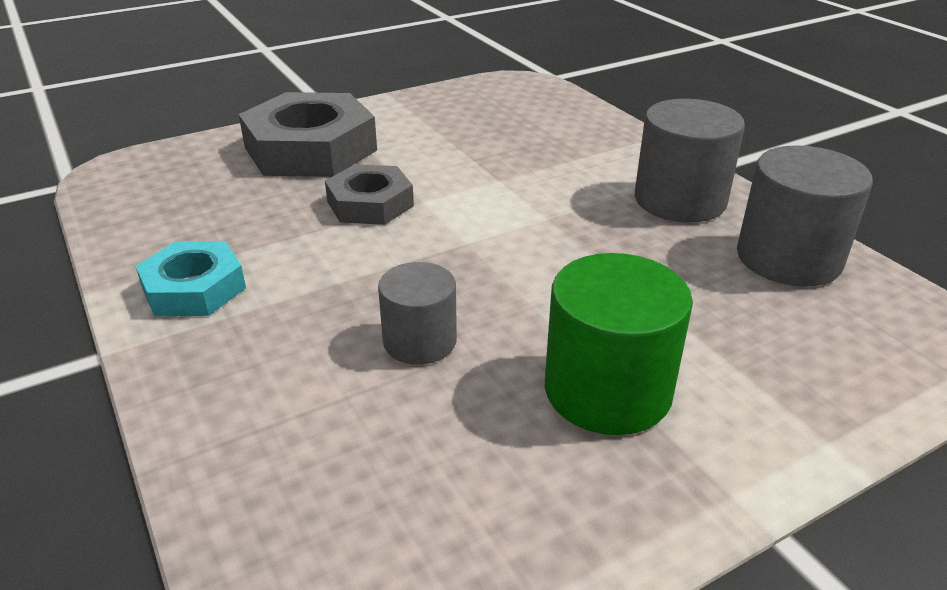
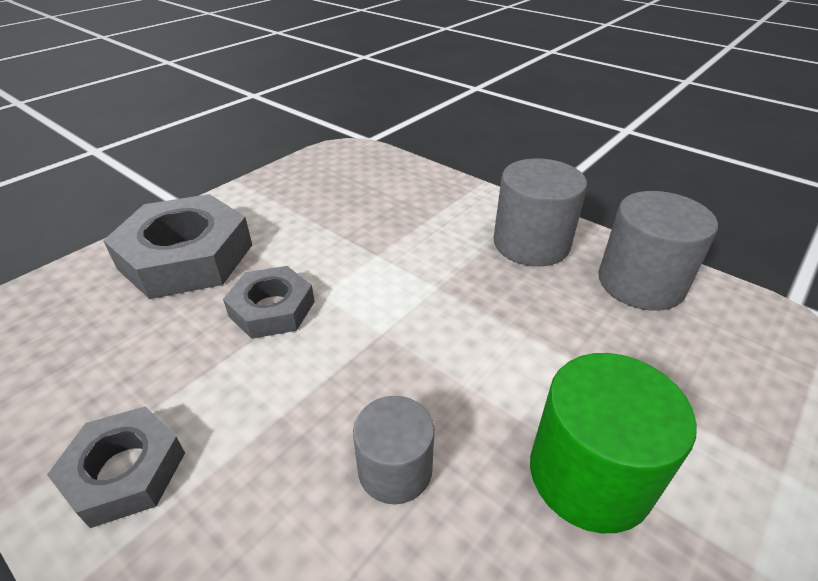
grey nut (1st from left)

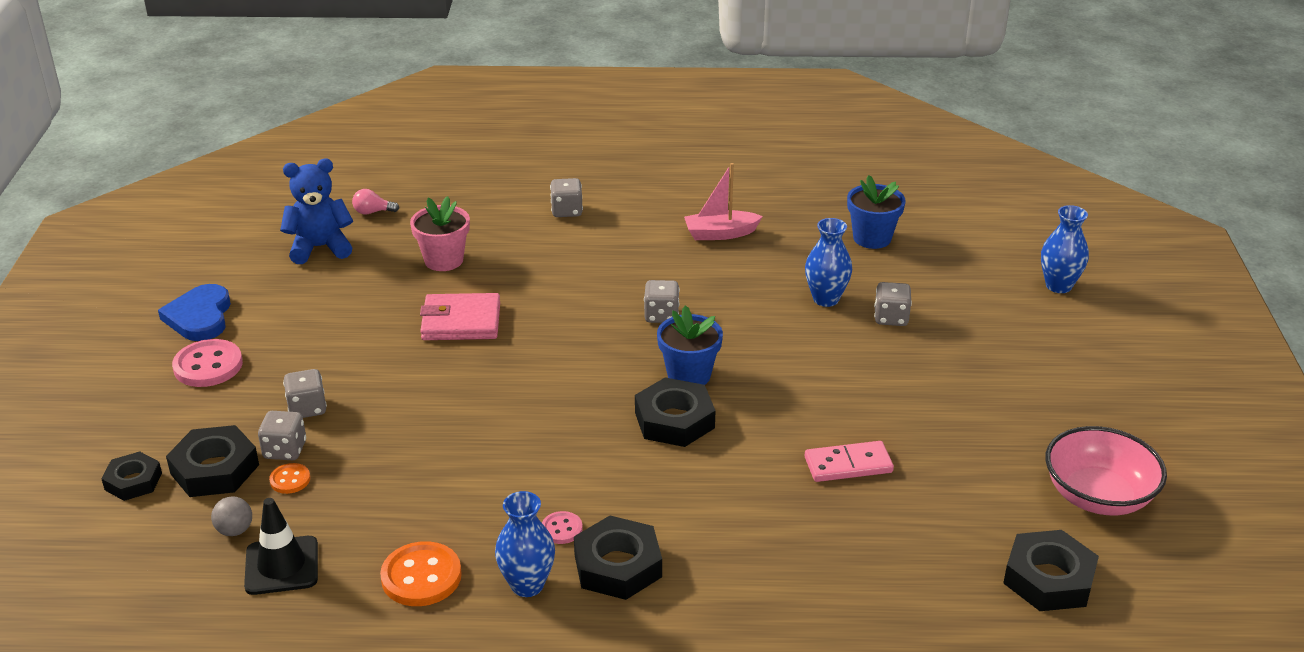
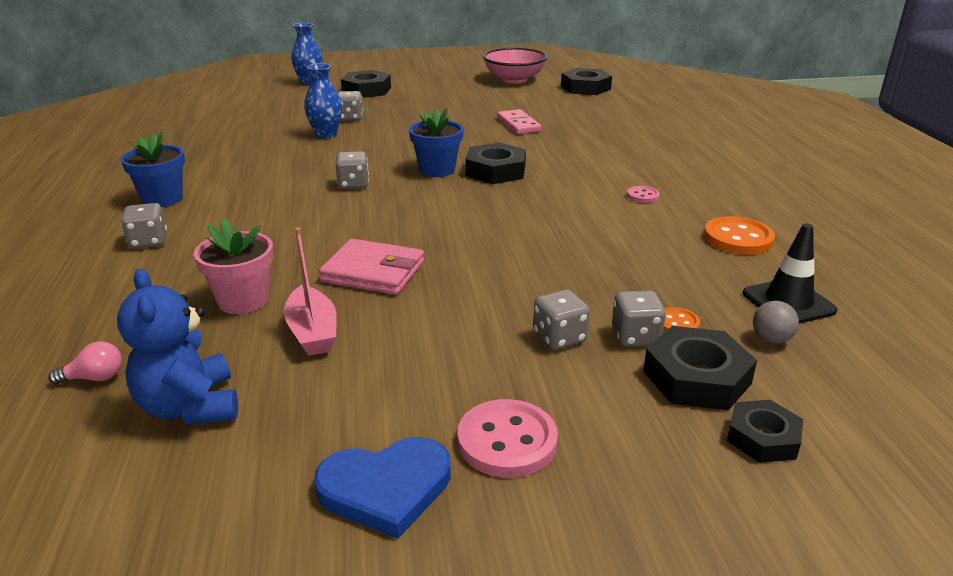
blue vase (1st from left in the first image); black nut (1st from left); pink boat; blue flower pot (1st from left); pink light bulb; pink wallet

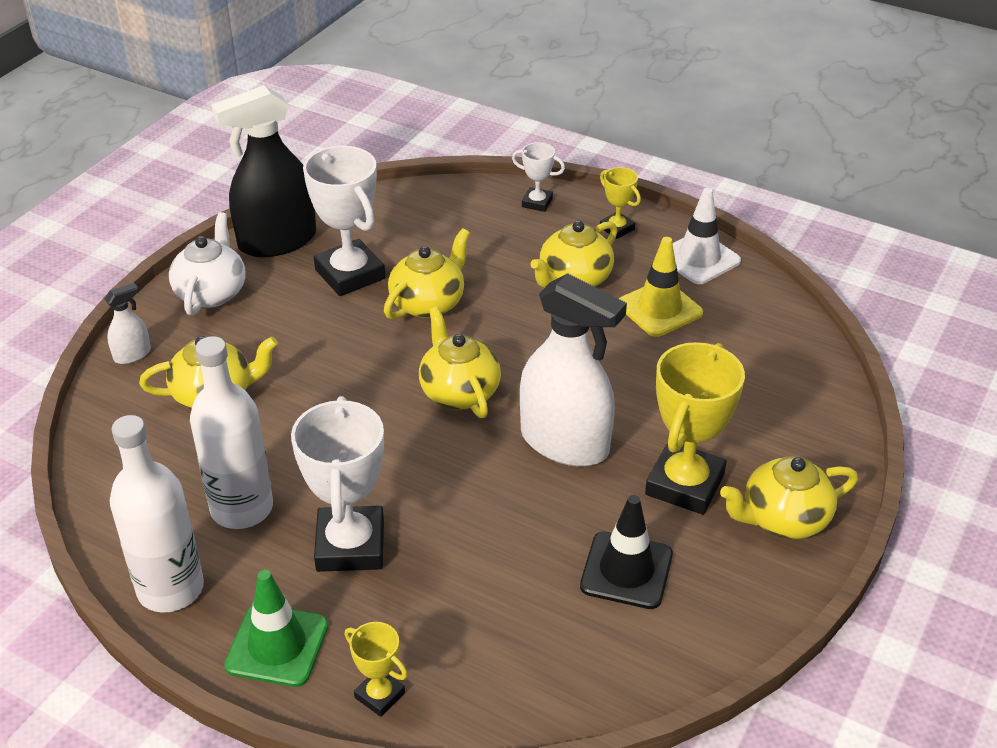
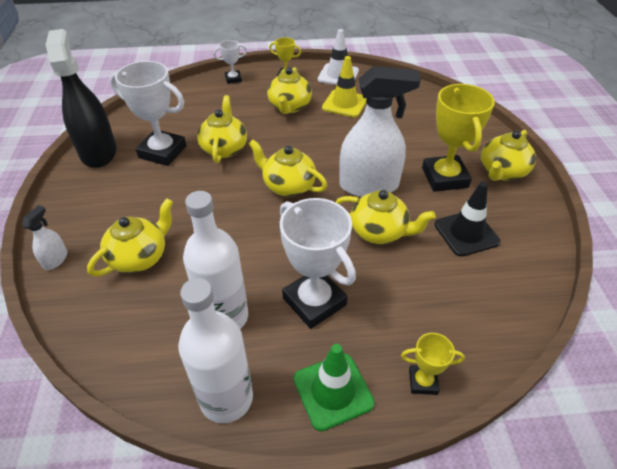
white teapot; yellow teapot (5th from left); black spray bottle

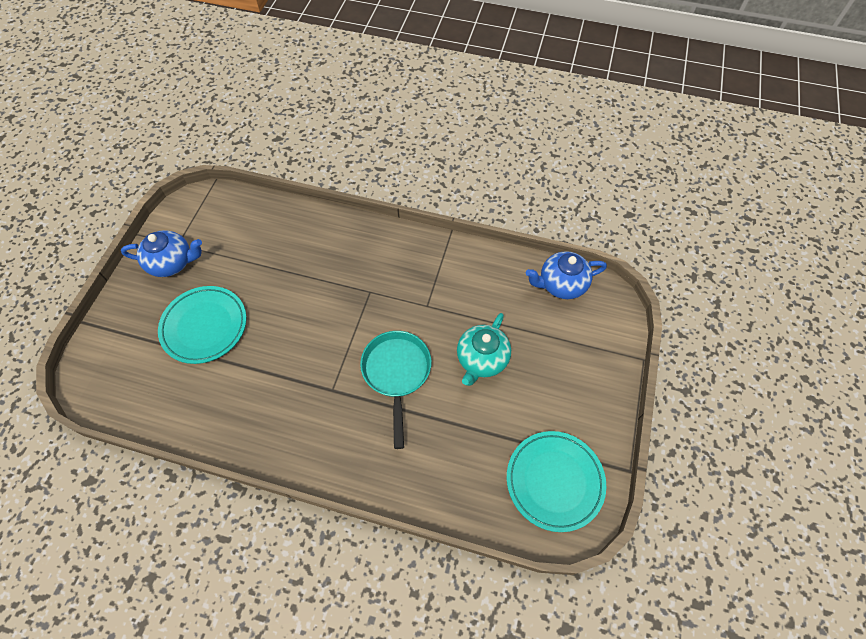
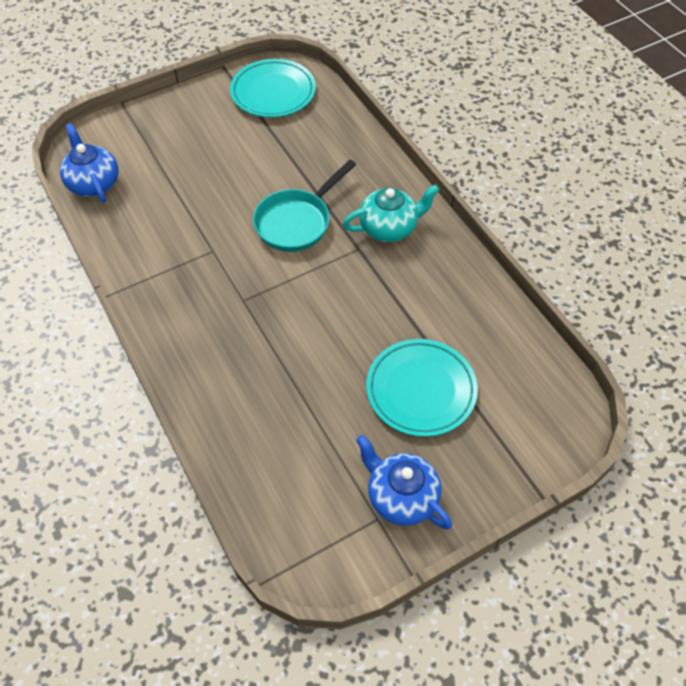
turquoise teapot; blue teapot (1st from left)

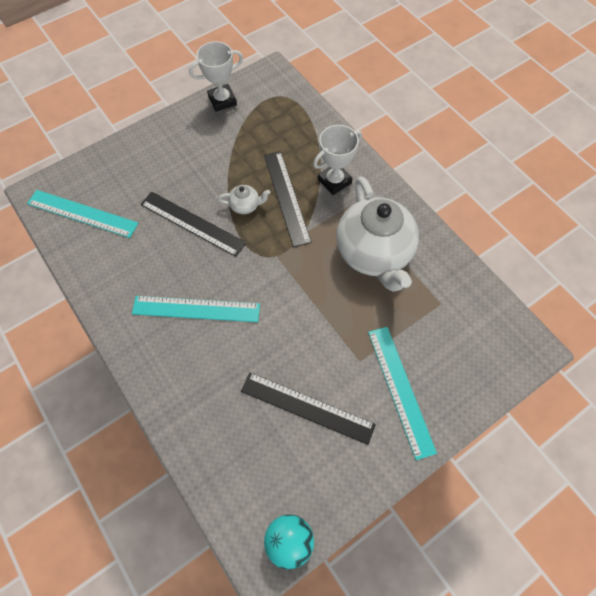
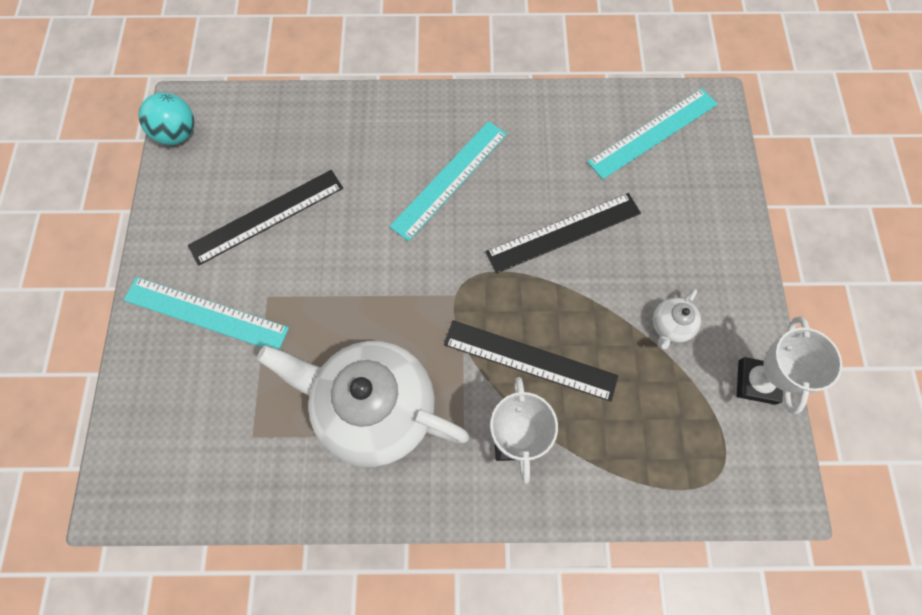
white teapot (2nd from left)

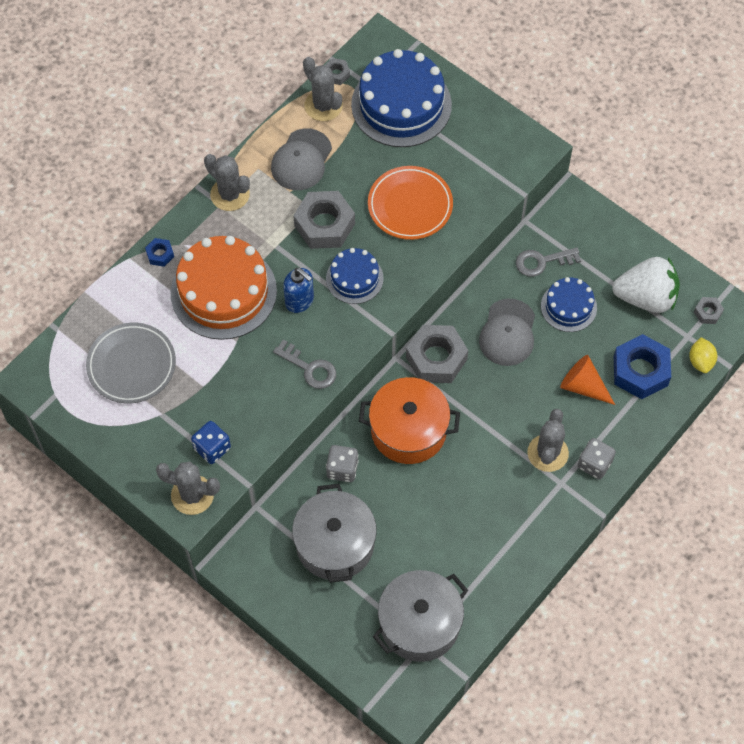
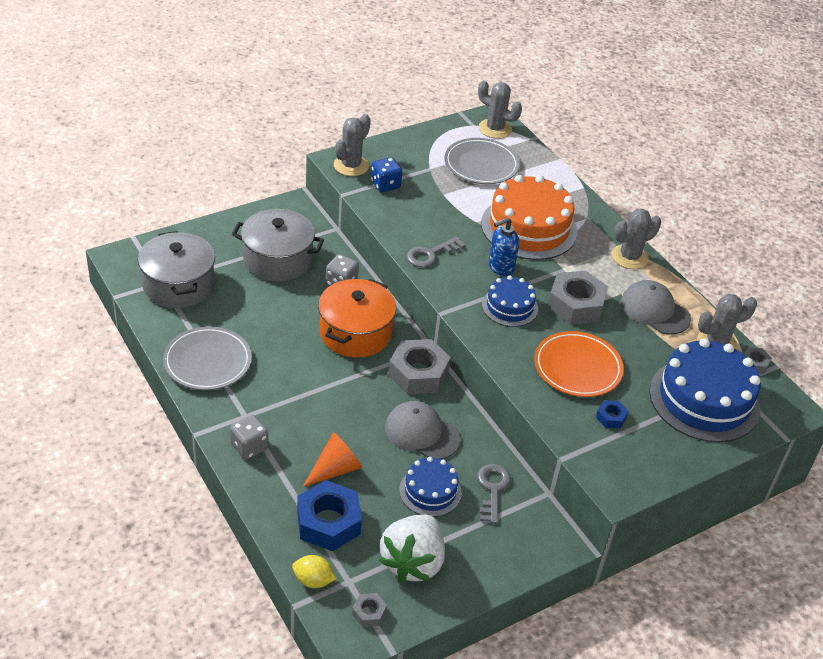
grey plate (1st from left); blue nut (2nd from left); grey cactus (2nd from left)

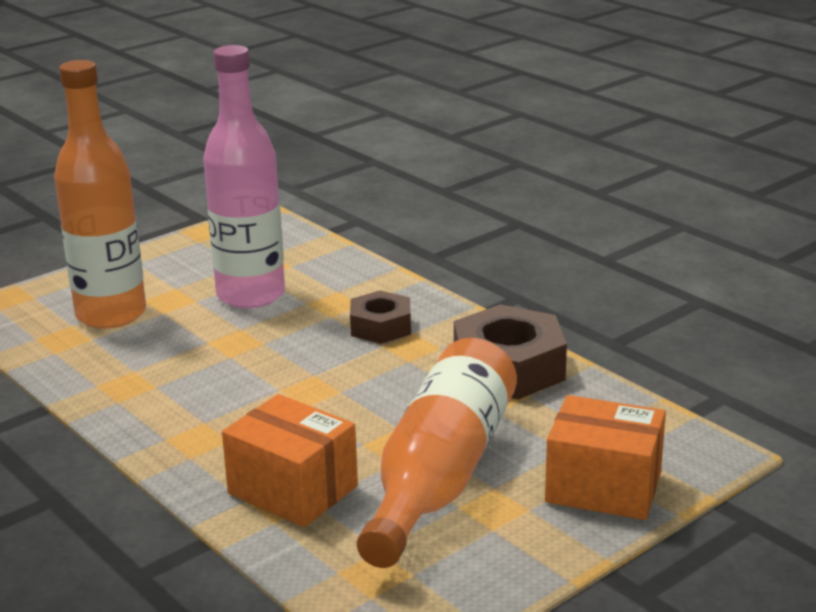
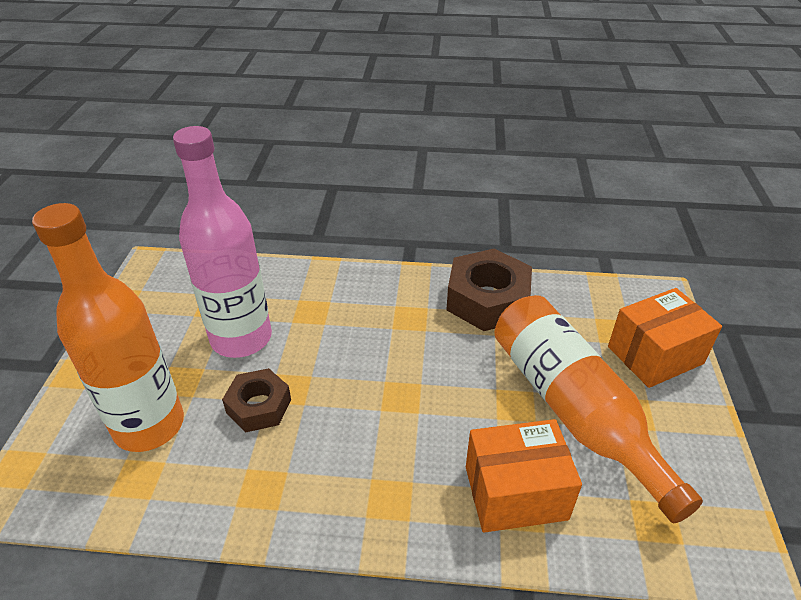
brown nut (1st from left)

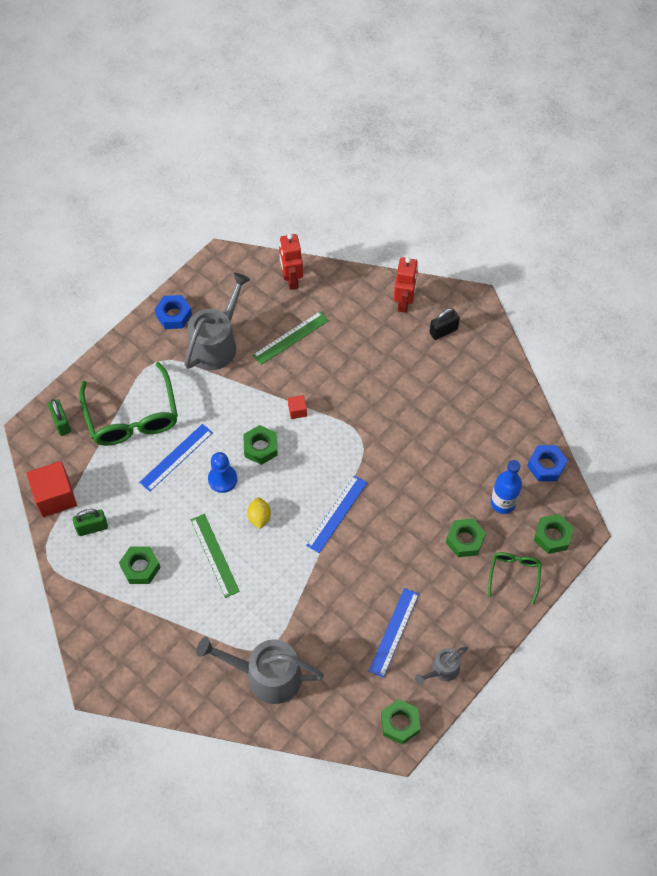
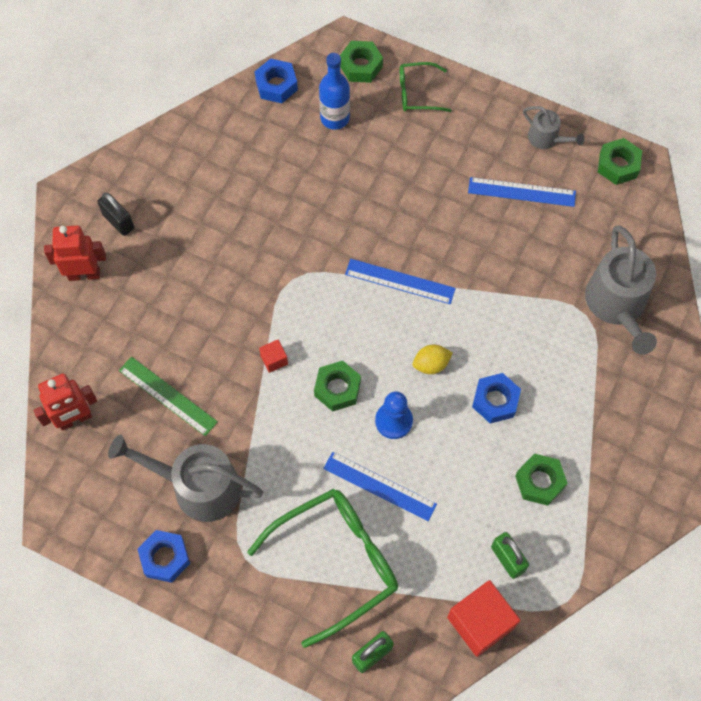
green nut (4th from left in the first image); blue nut (3rd from left)

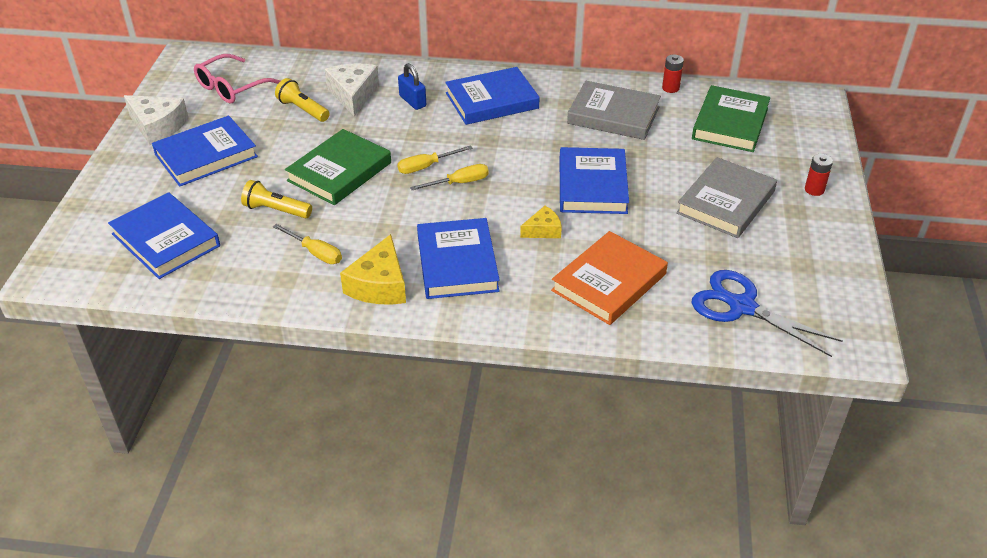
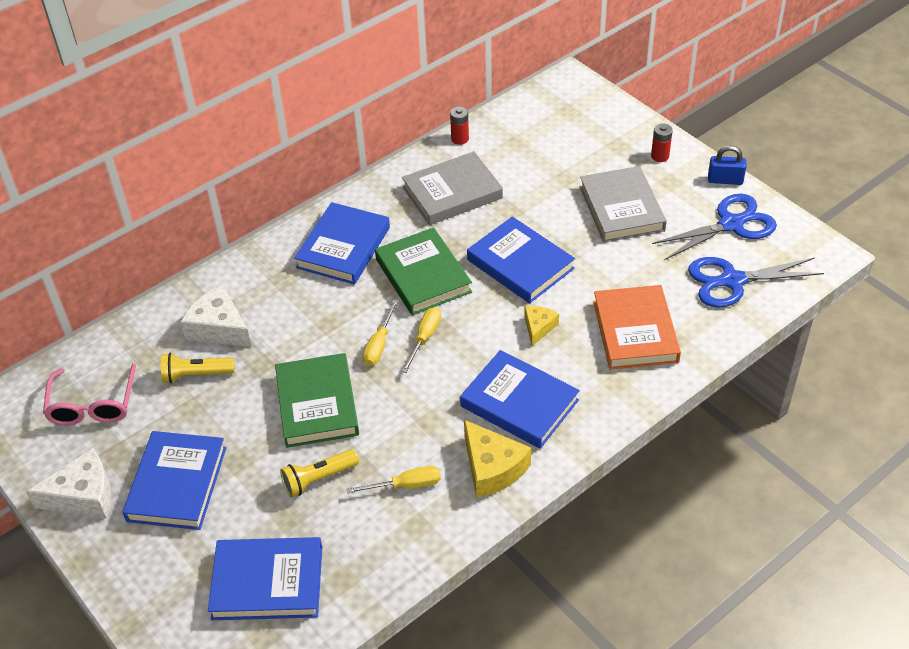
blue scissors (1st from left); blue padlock; green book (2nd from left)

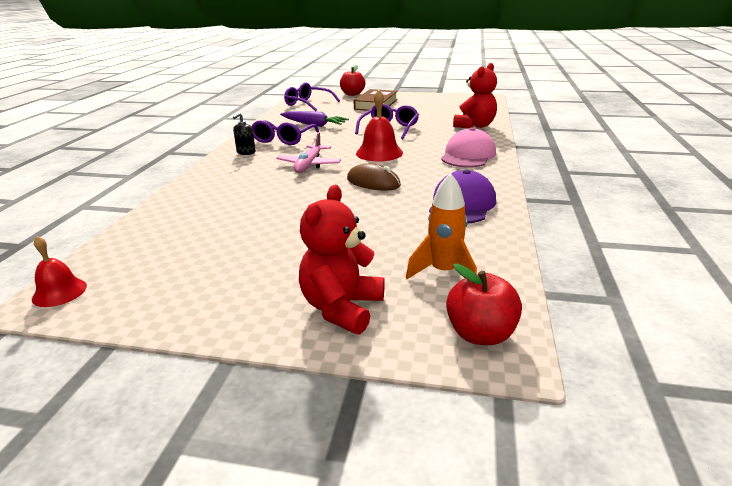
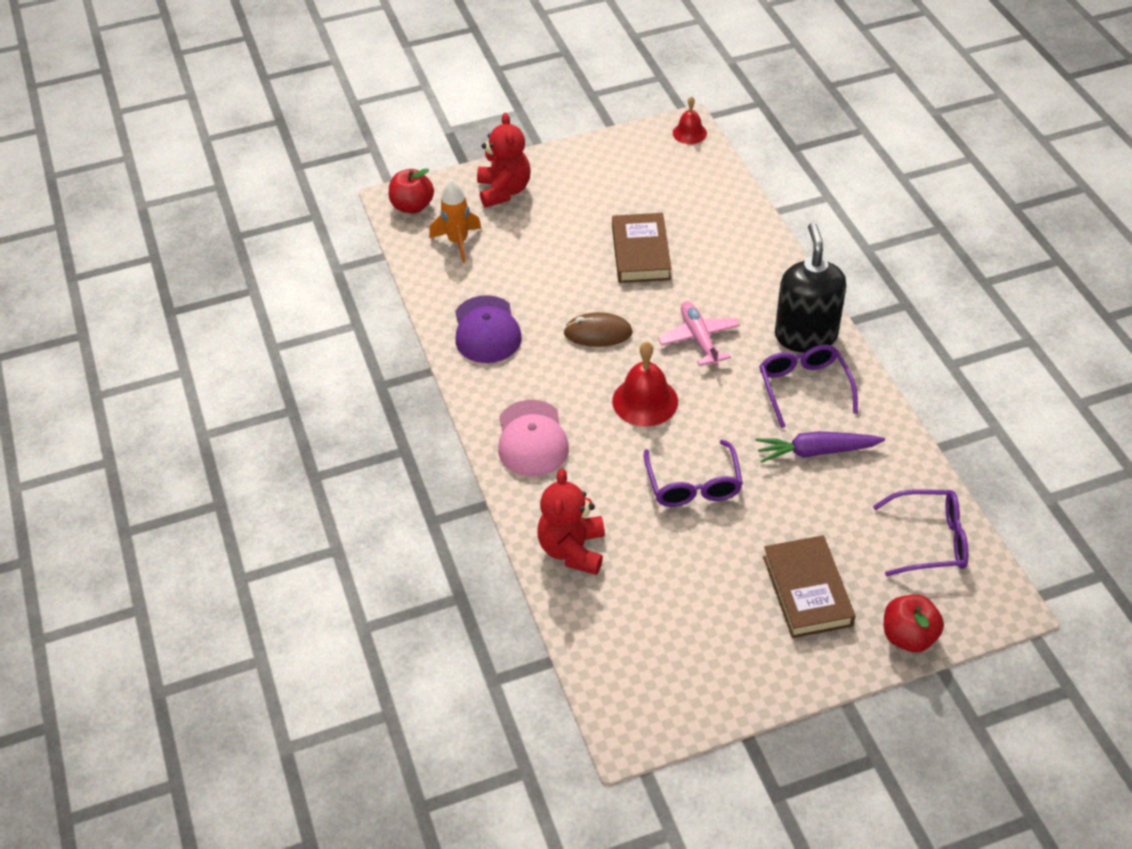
brown book (1st from left); black soap dispenser

